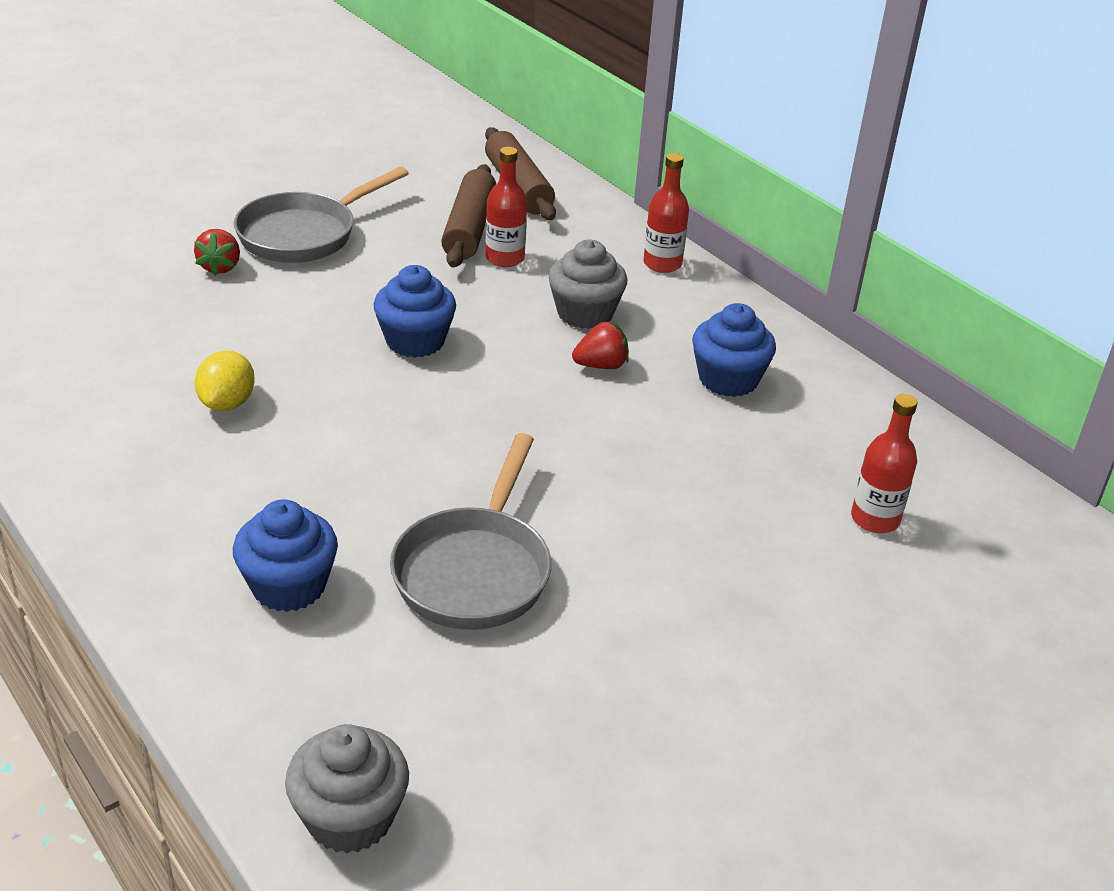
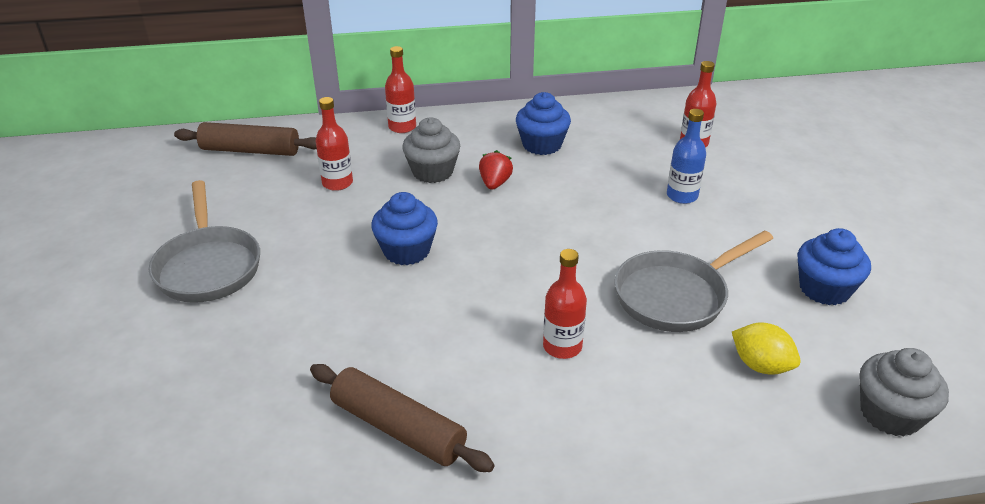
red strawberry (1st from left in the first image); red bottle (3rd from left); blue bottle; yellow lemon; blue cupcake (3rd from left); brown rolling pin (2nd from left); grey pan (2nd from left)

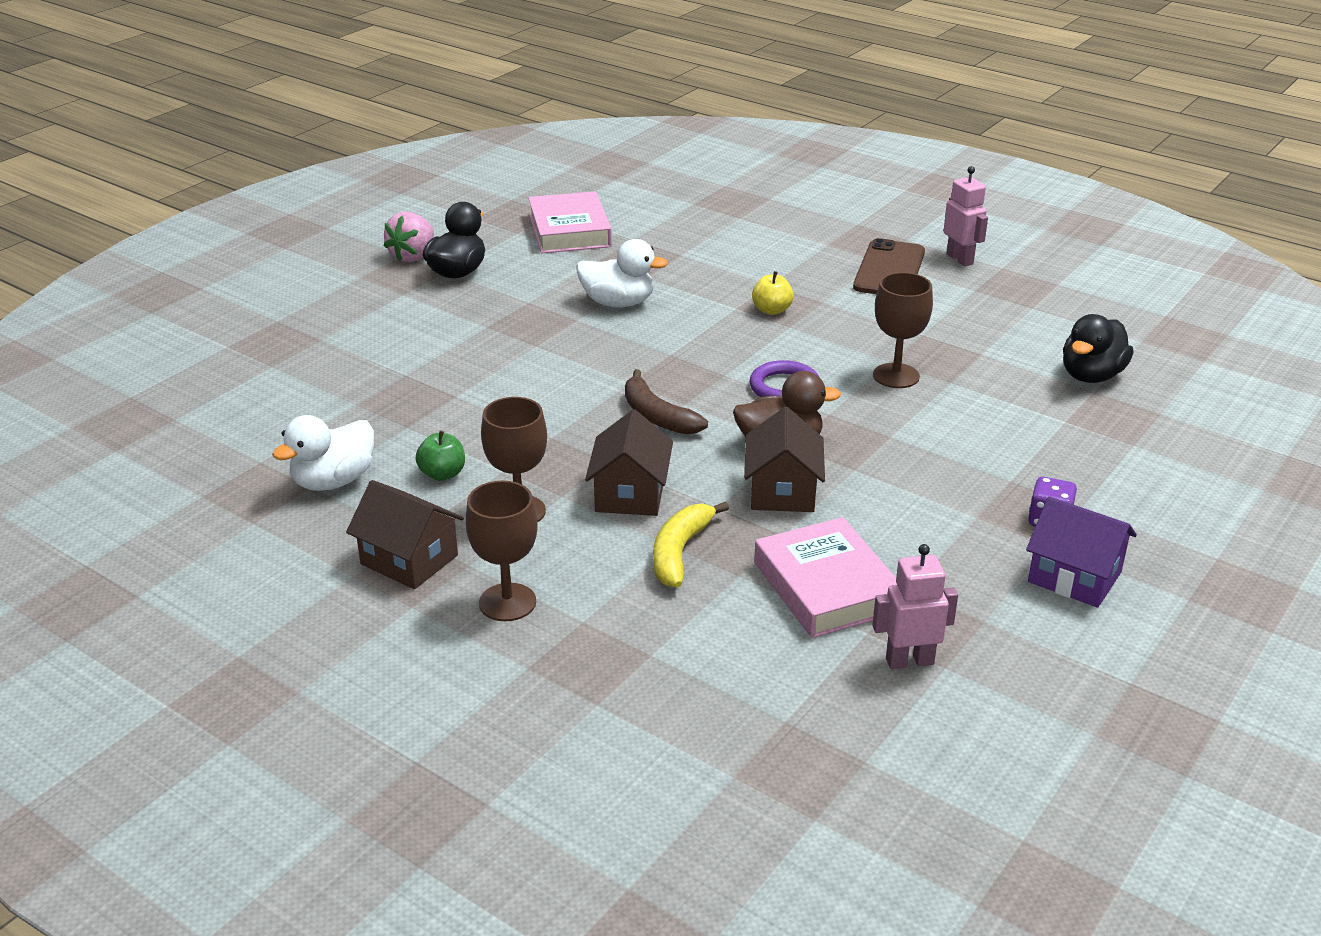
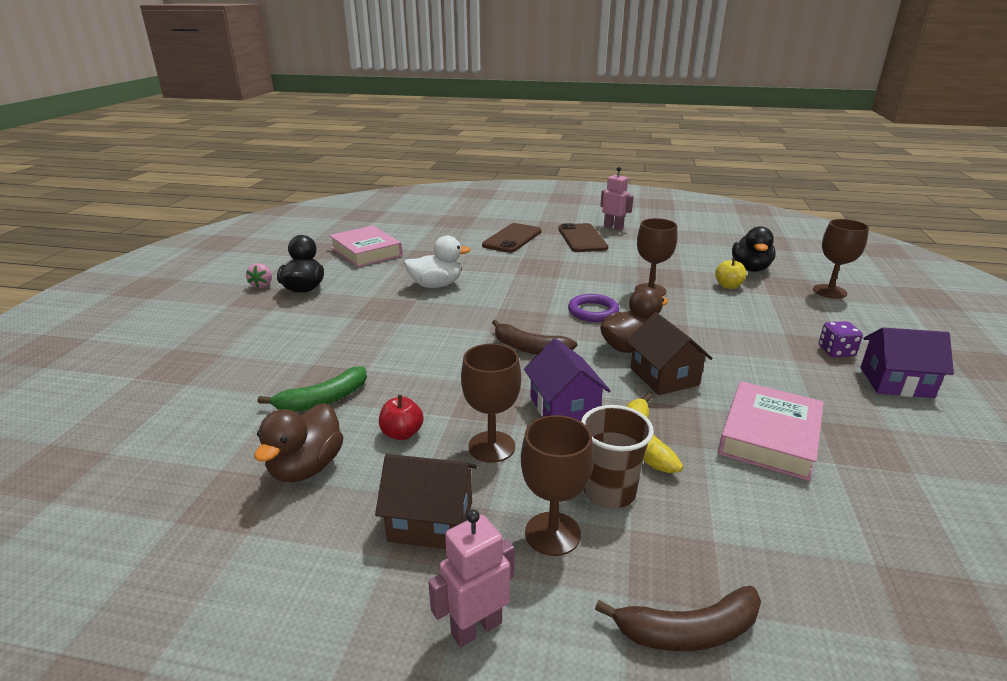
green banana; brown phone (1st from left); brown cup; brown banana (2nd from left); brown goblet (4th from left); yellow apple; pink robot (1st from left); brown duck (1st from left); red apple; purple house (1st from left); pink book (2nd from left); pink strawberry

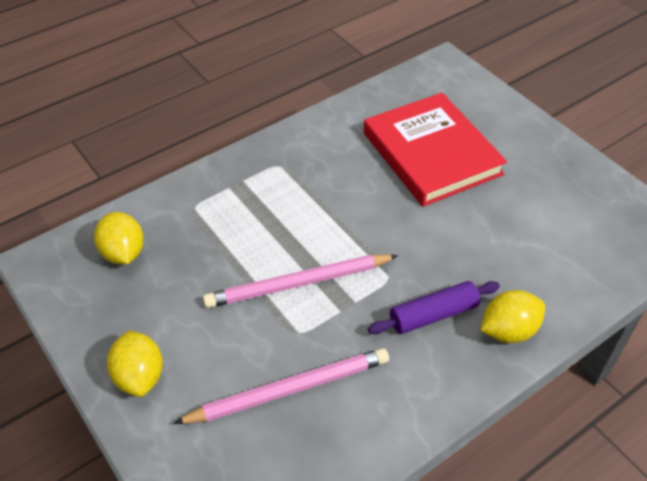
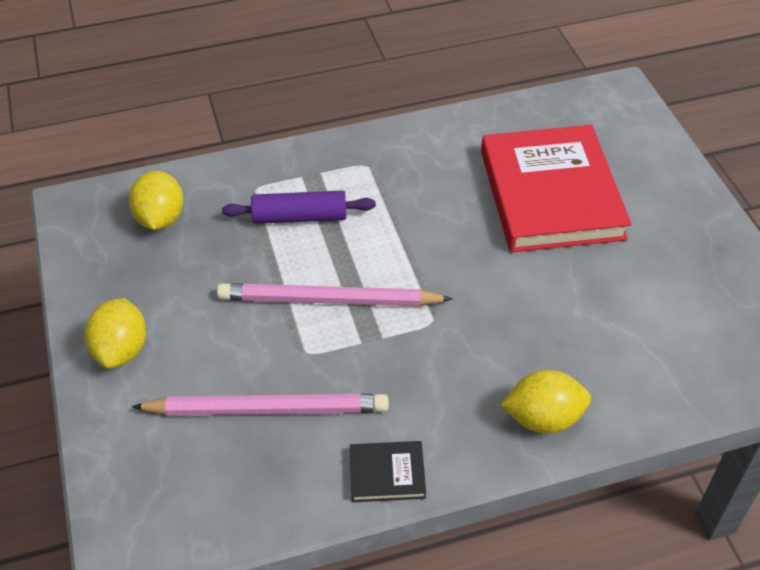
black book; purple rolling pin

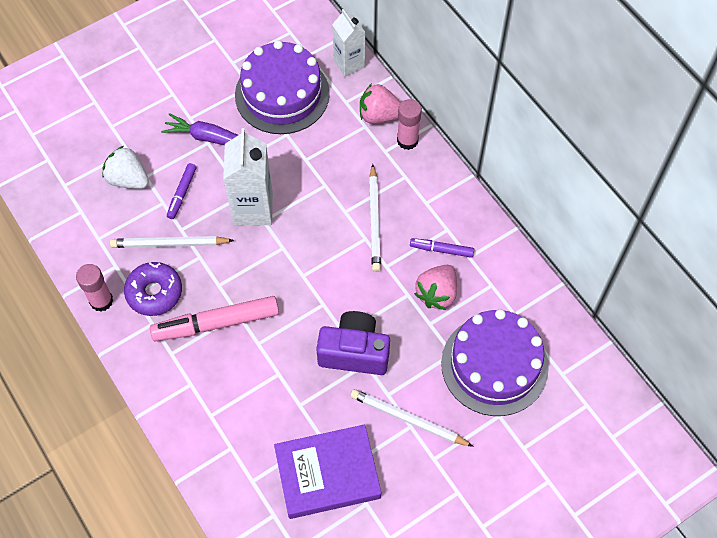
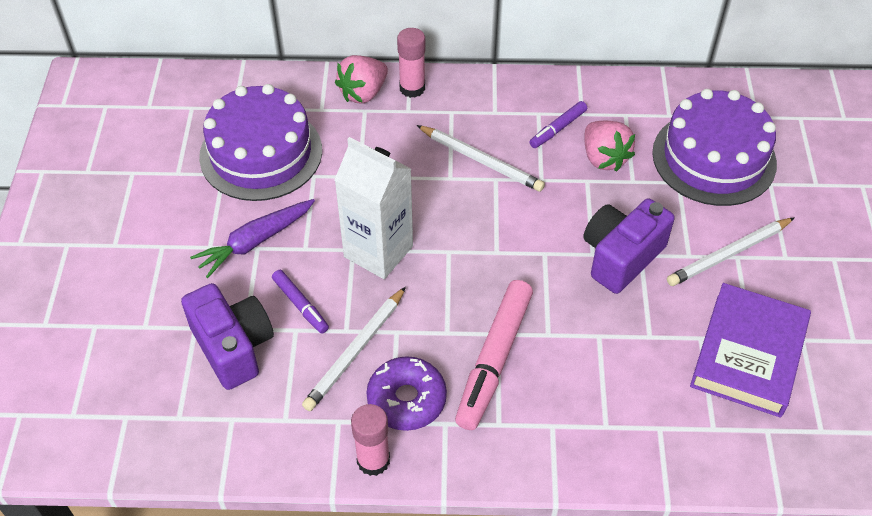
white carton (2nd from left in the first image); purple camera (1st from left)

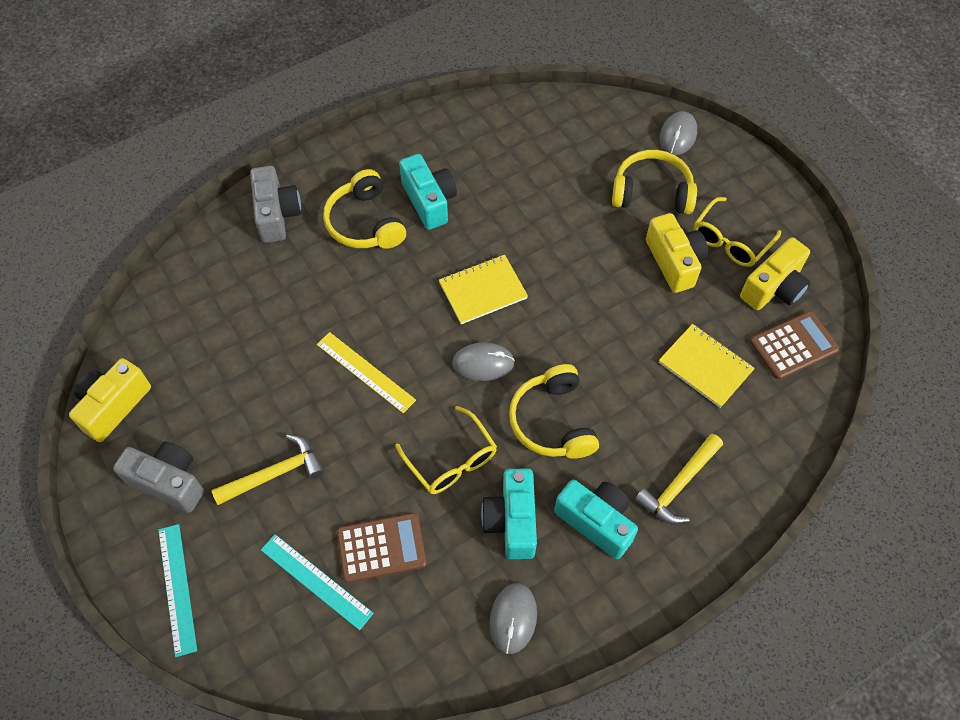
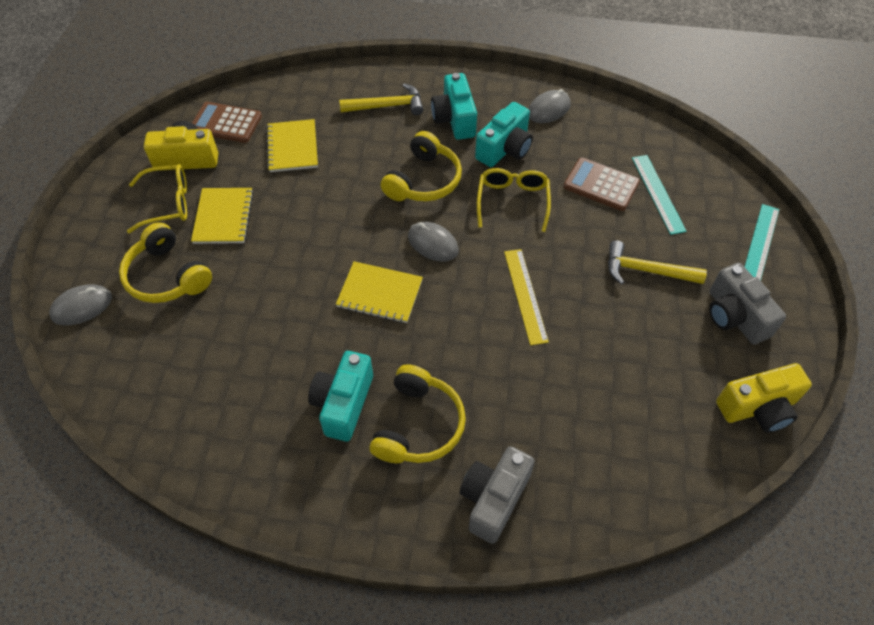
yellow notebook (1st from left)

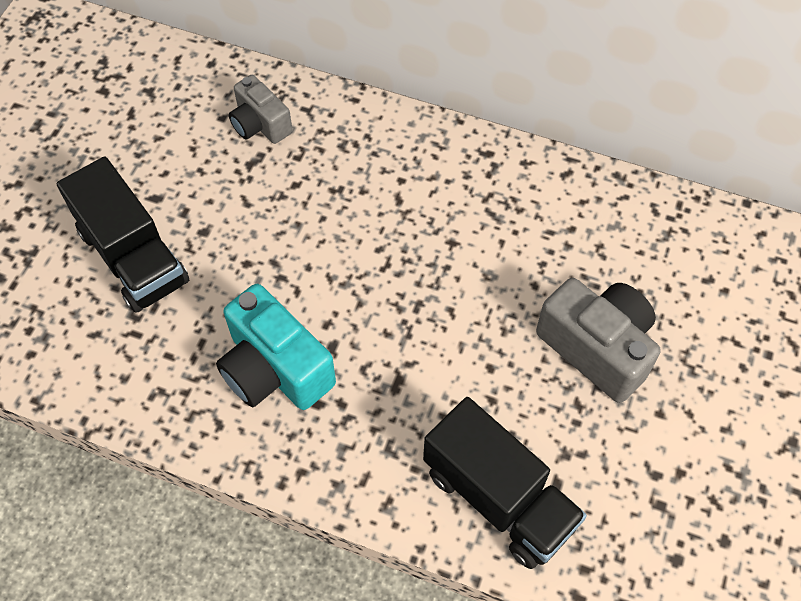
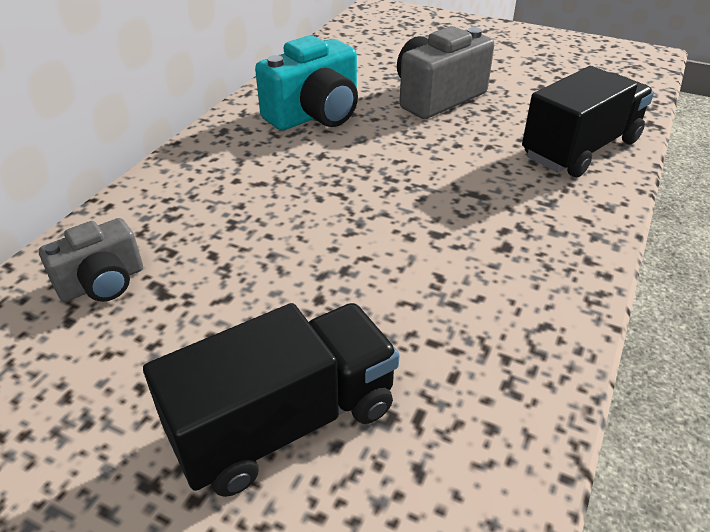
turquoise camera

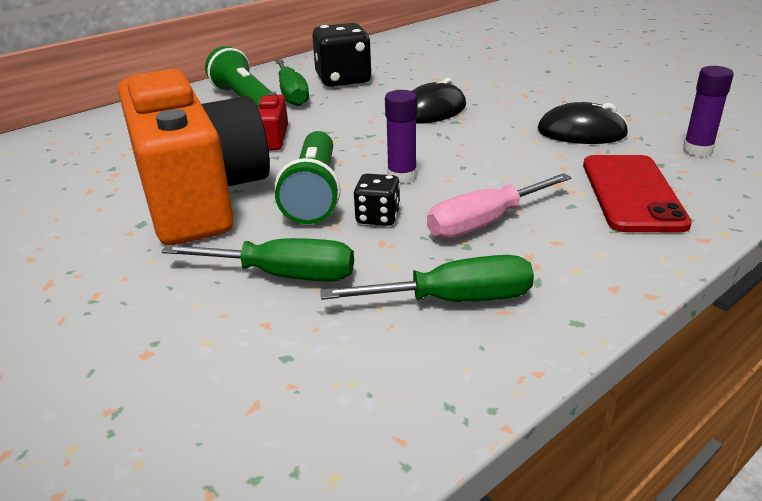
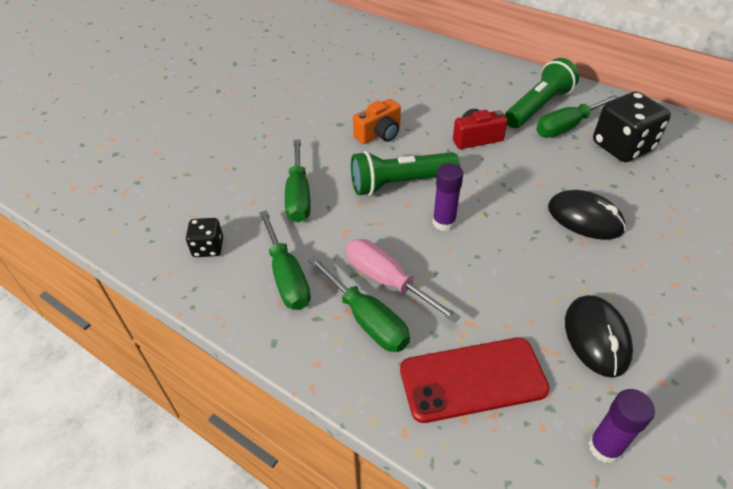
green screwdriver (3rd from left); black dice (1st from left); orange camera

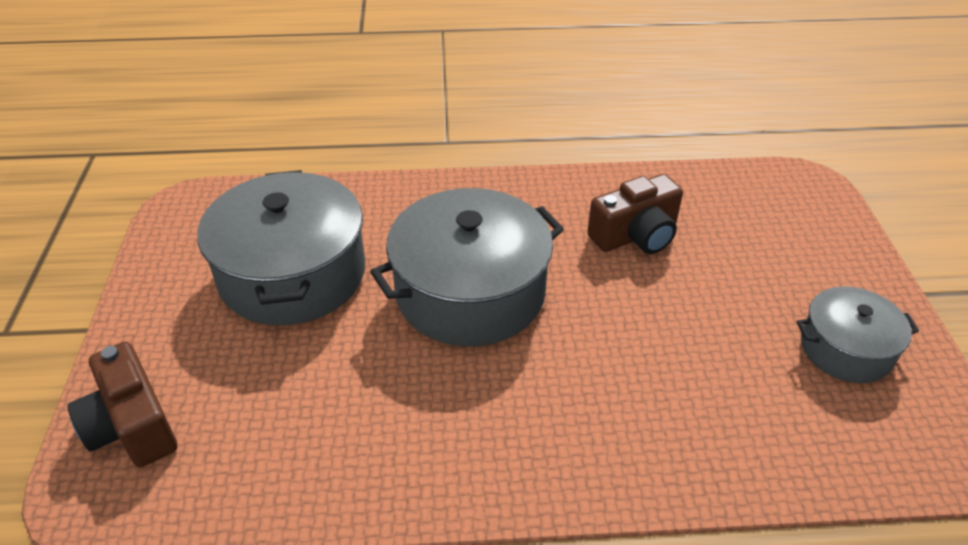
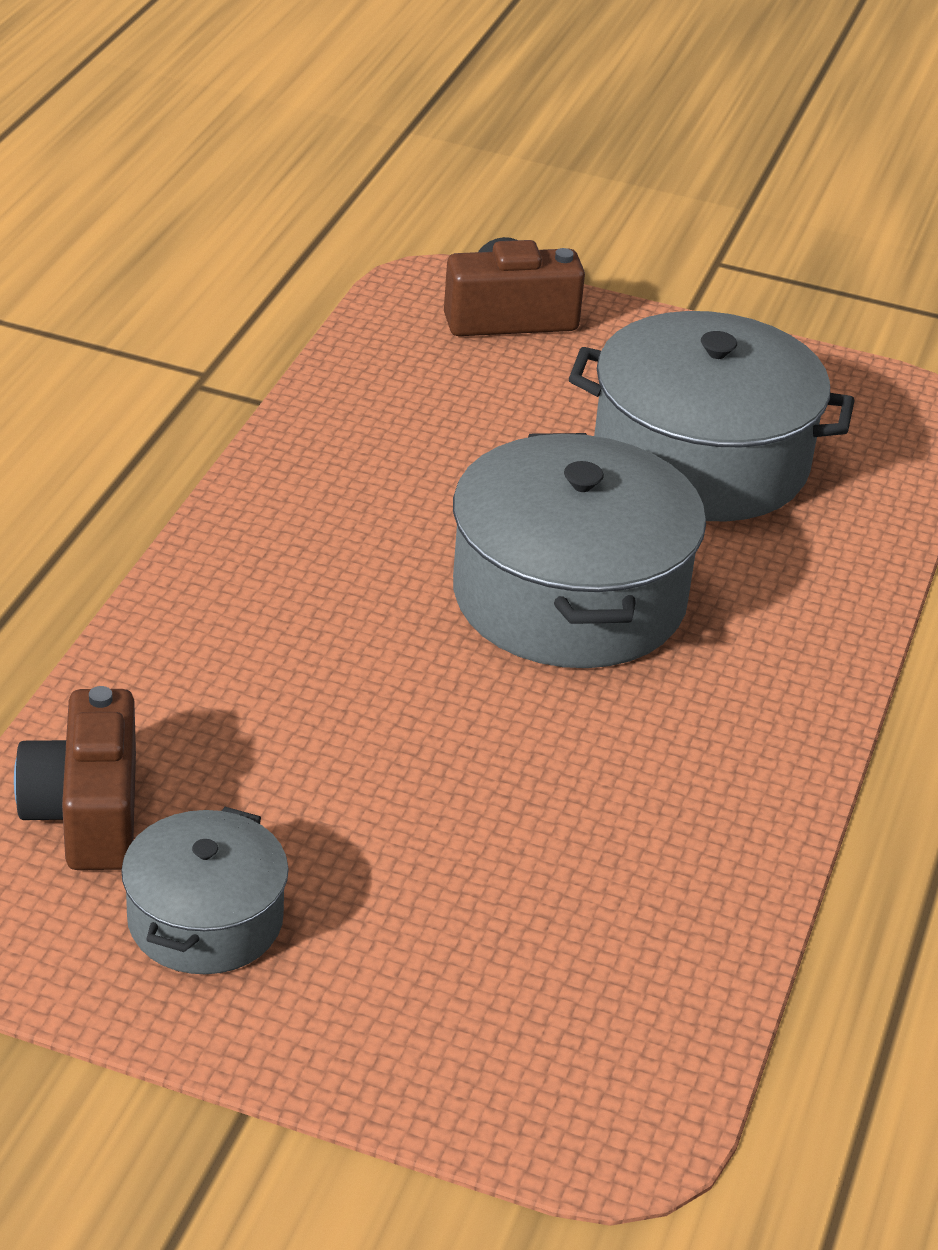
brown camera (1st from left)

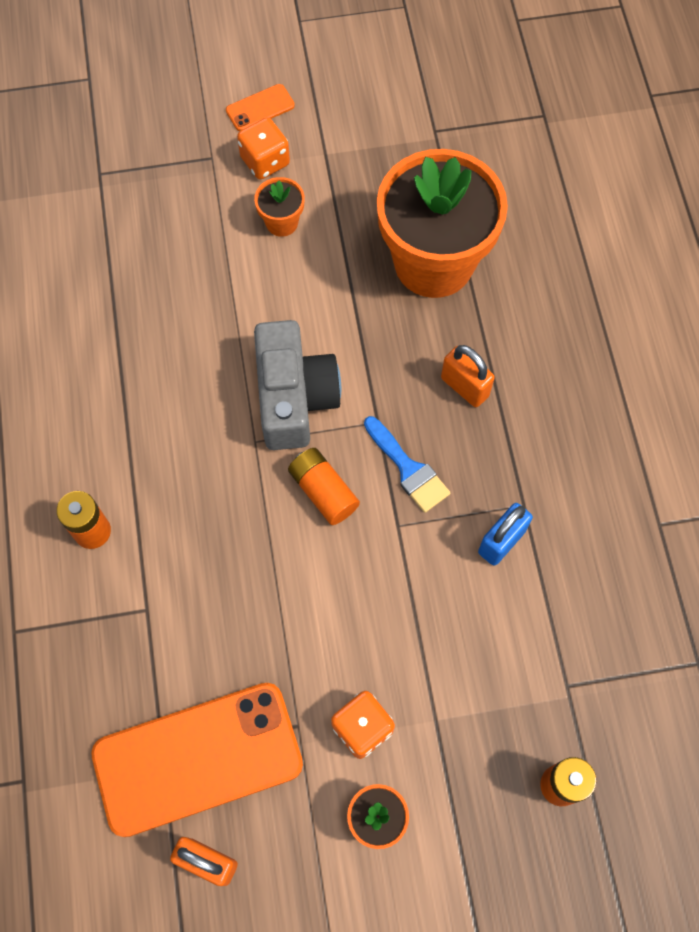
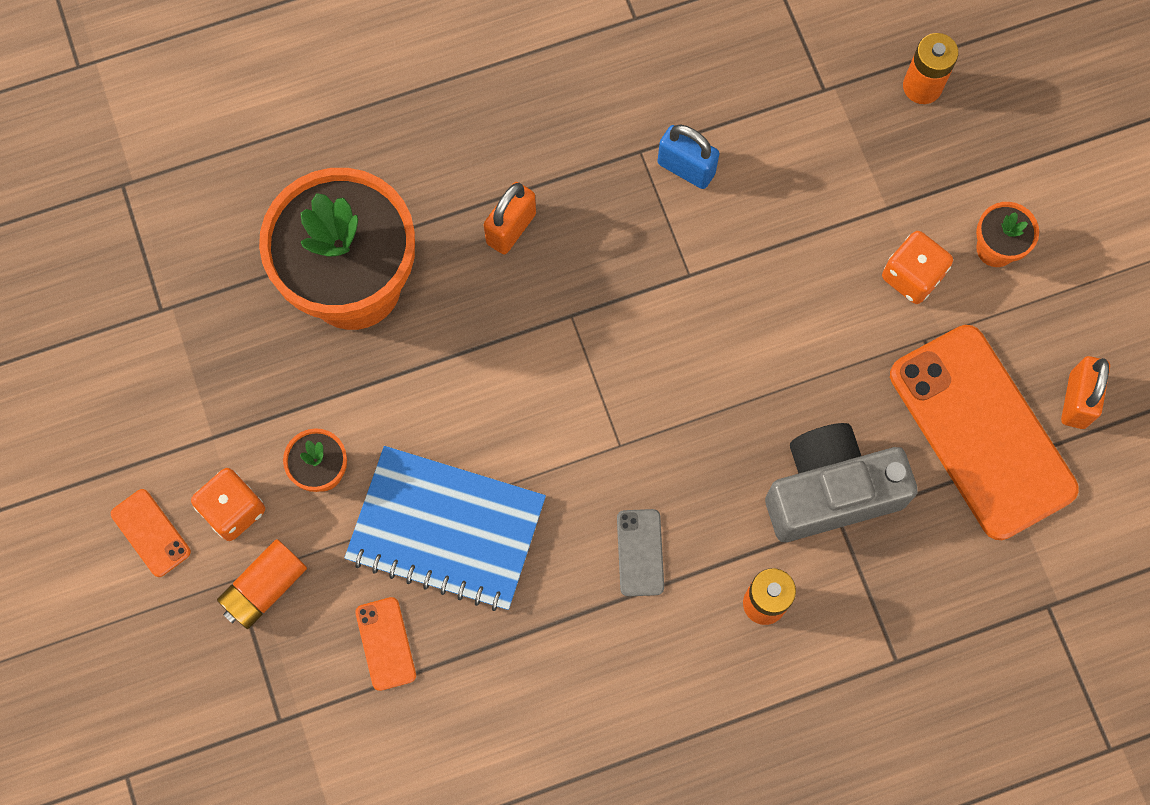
blue brush; blue notebook; orange phone (2nd from left); grey phone; grey camera; orange battery (1st from left)

